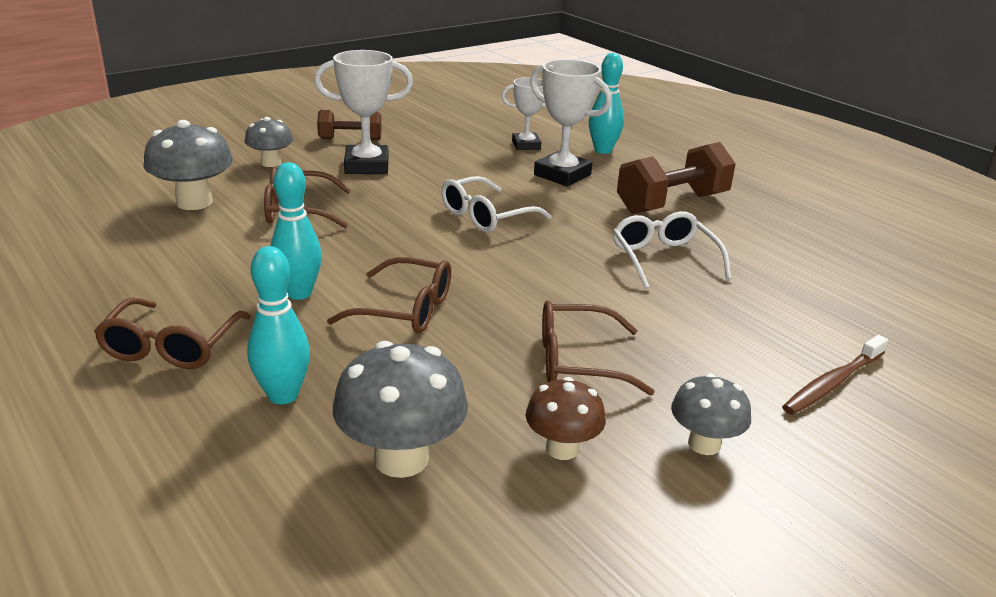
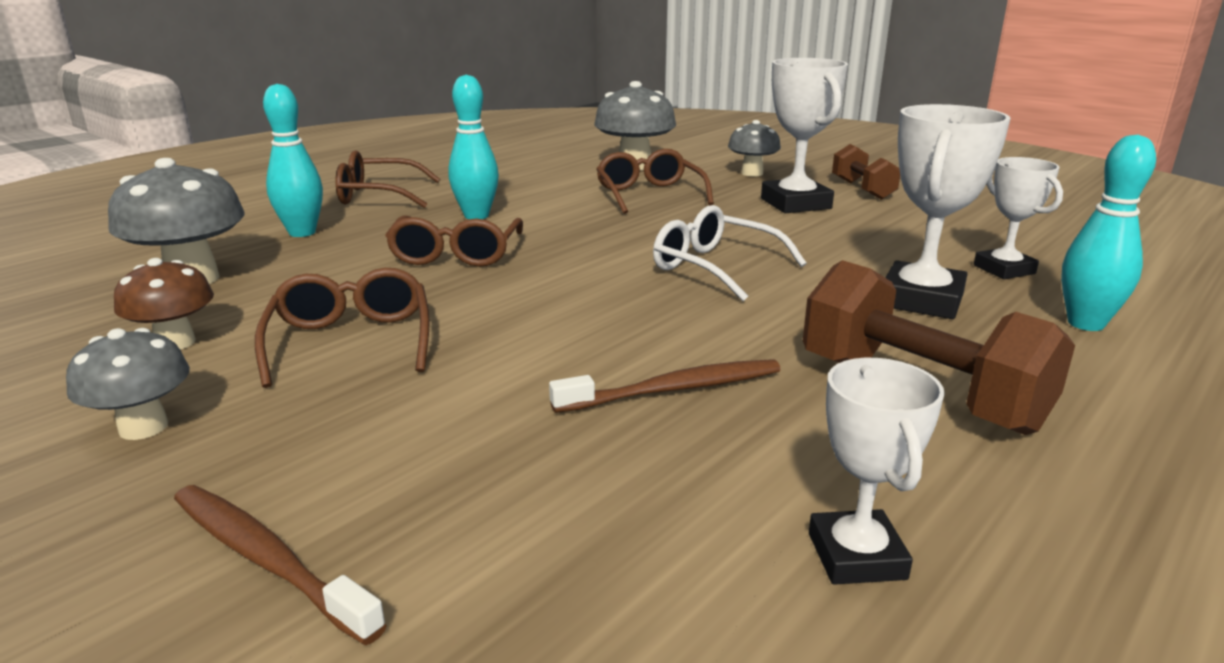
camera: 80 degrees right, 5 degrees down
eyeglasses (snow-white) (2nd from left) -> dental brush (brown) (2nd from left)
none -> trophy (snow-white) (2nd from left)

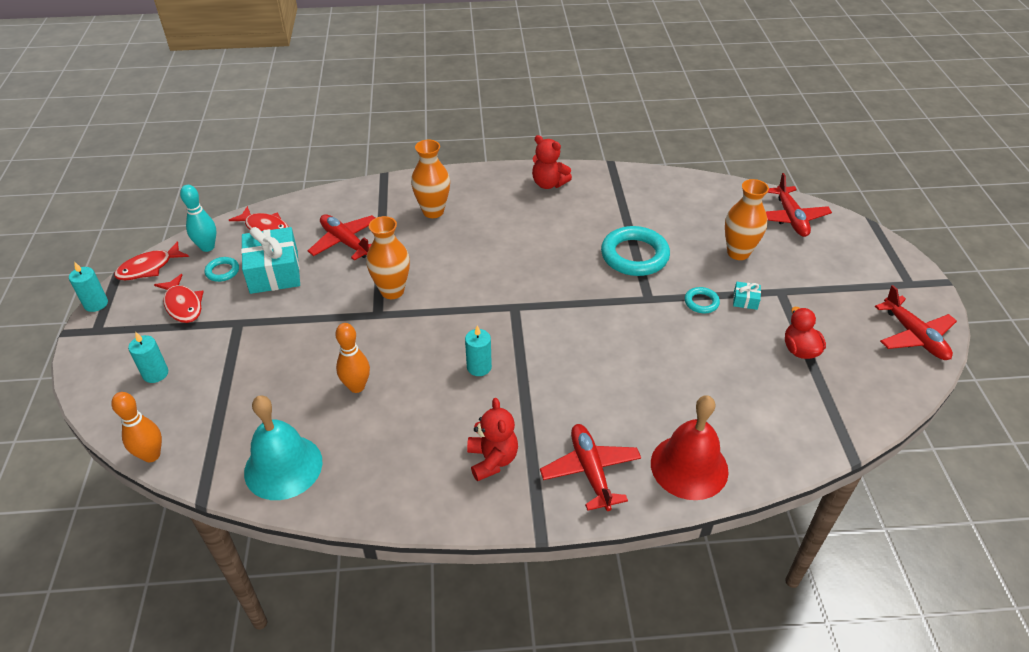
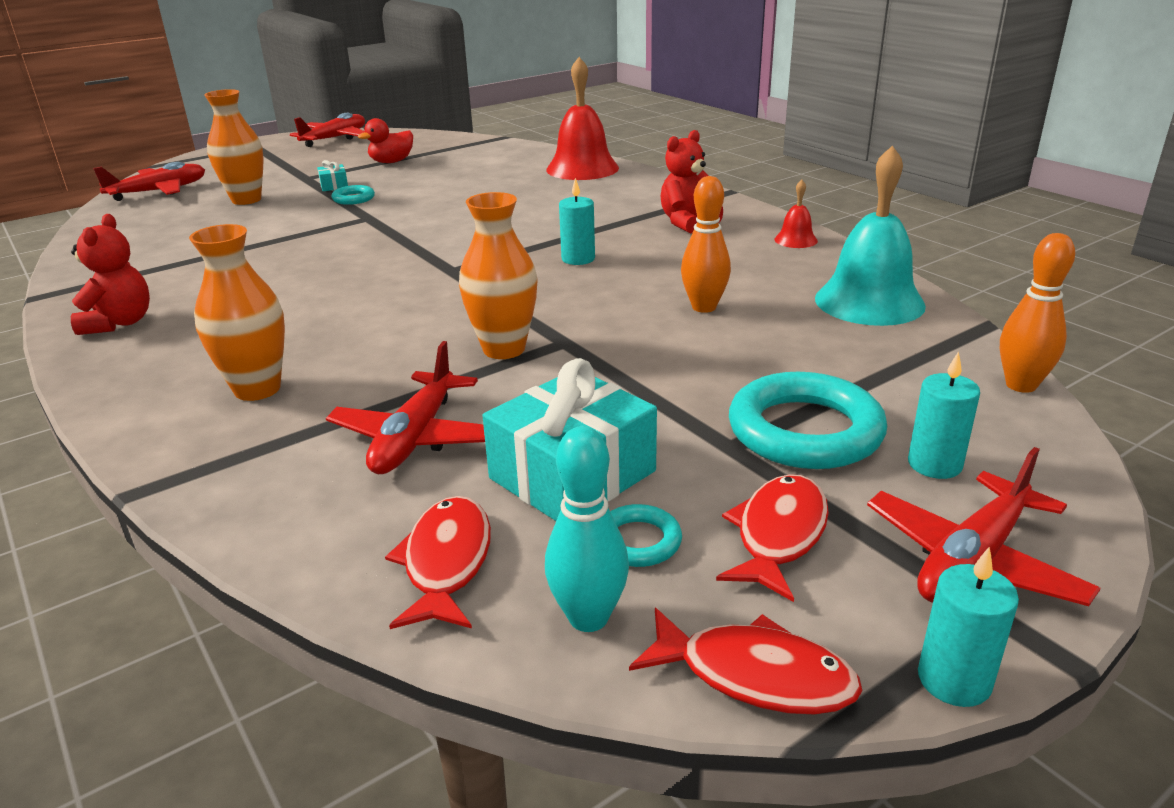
camera: 120 degrees left, 15 degrees down
hoop (turquoise) (2nd from left in the first image) -> hoop (turquoise) (3rd from left), moved
toy plane (crimson) (2nd from left in the first image) -> toy plane (crimson) (4th from left), moved
none -> school bell (crimson) (2nd from left)

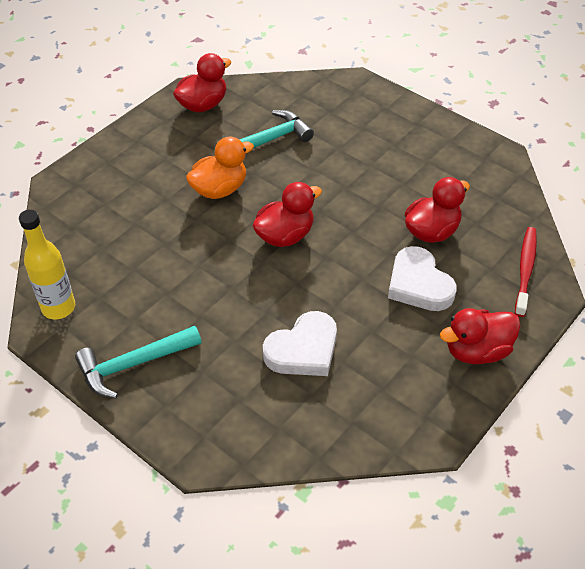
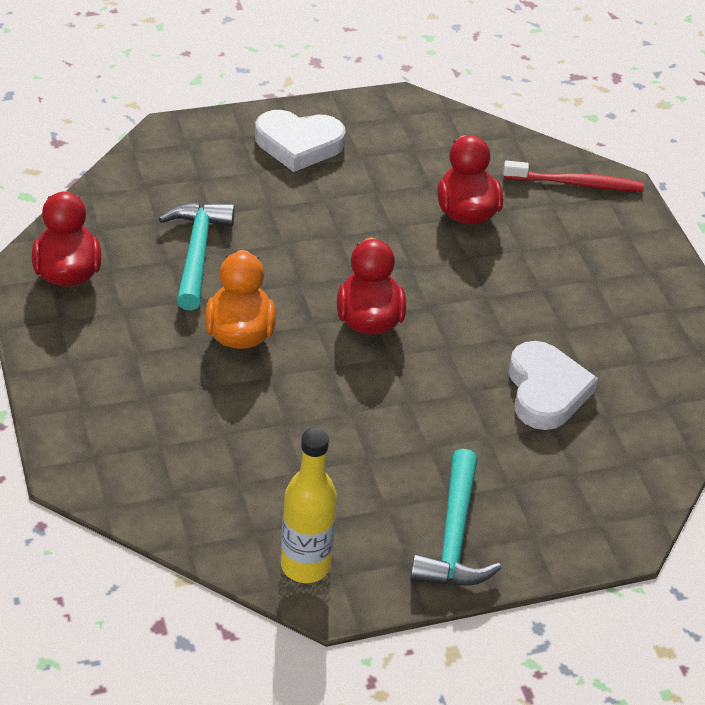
camera: 60 degrees left, 5 degrees down
dental brush (crimson), 135 degrees clockwise
heart shape (snow-white) (2nd from left in the first image) -> heart shape (snow-white) (1st from left), moved
duck (crimson) (4th from left) -> none

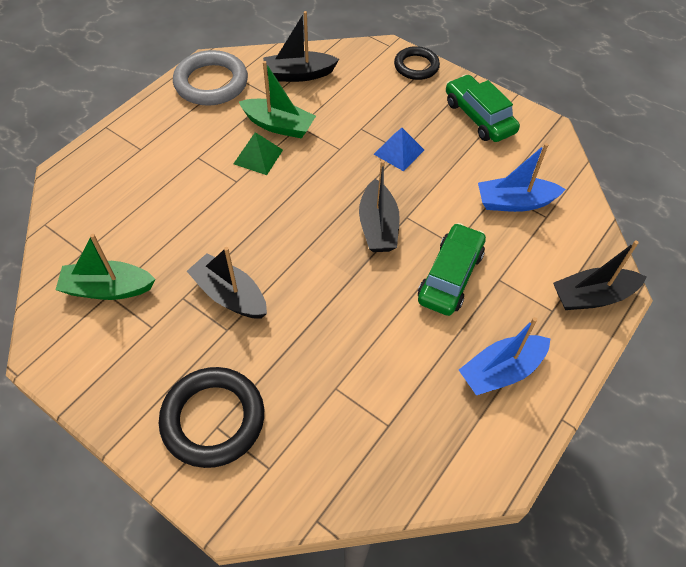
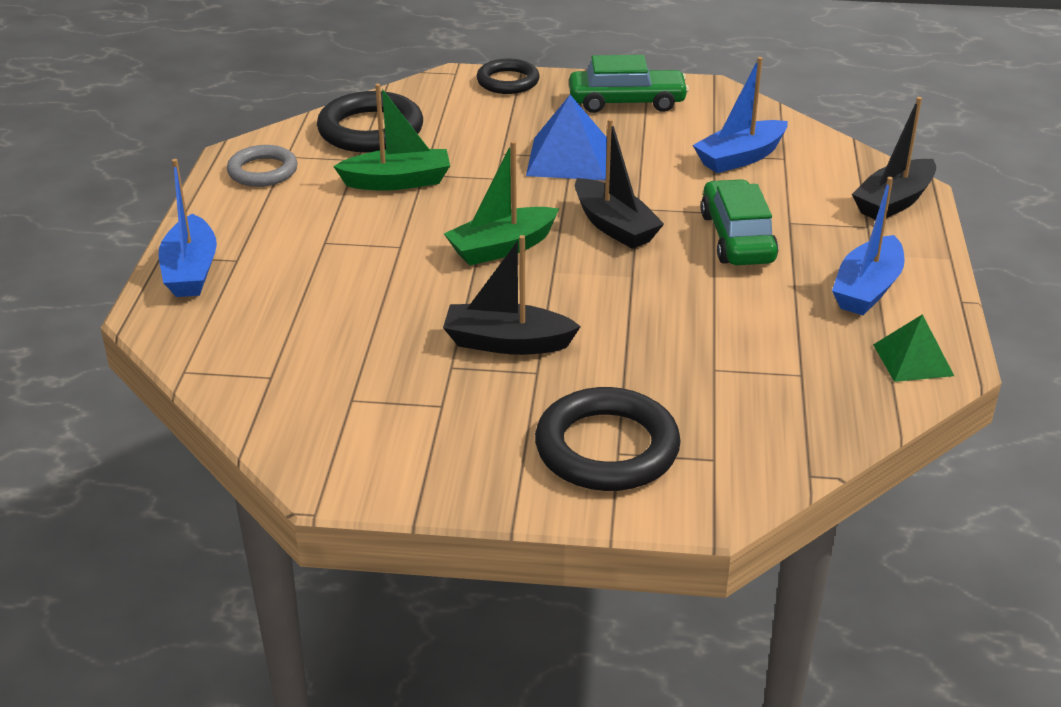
camera: 30 degrees left, 20 degrees down
boat (black) (2nd from left) -> hoop (black) (1st from left)
hoop (ash-grey), x0.63
automobile (green) (2nd from left in the first image) -> automobile (green) (1st from left), 150 degrees clockwise
solid pyramid (blue), x1.55
solid pyramid (green), moved
boat (green) (1st from left in the first image) -> boat (green) (2nd from left), moved
none -> boat (blue) (1st from left)

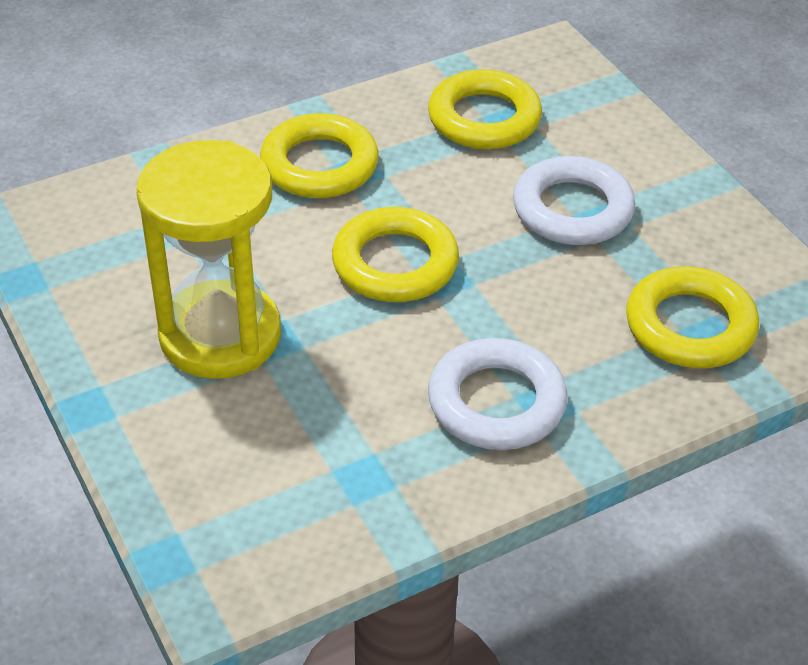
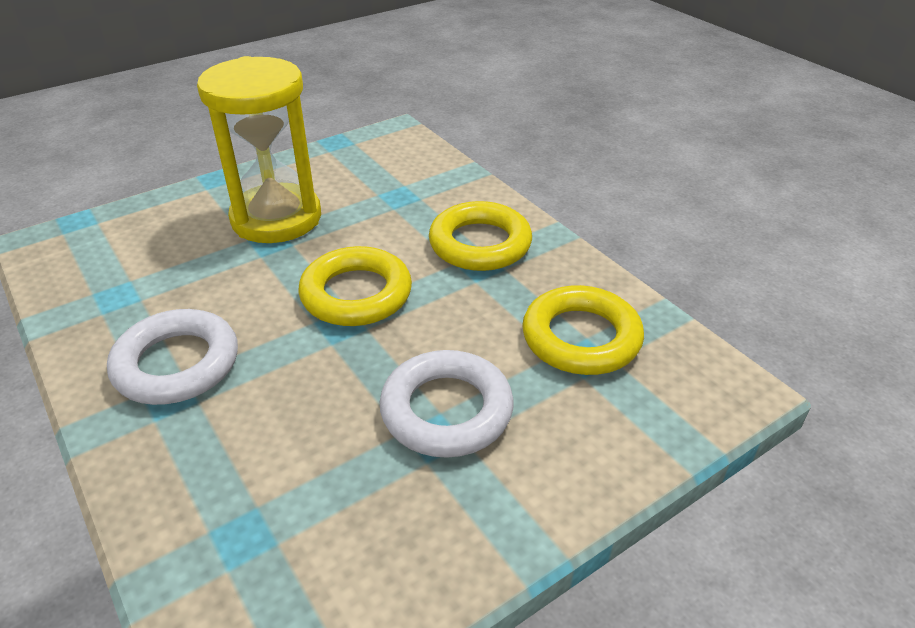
camera: 85 degrees right, 5 degrees down
hoop (yellow) (4th from left) -> none

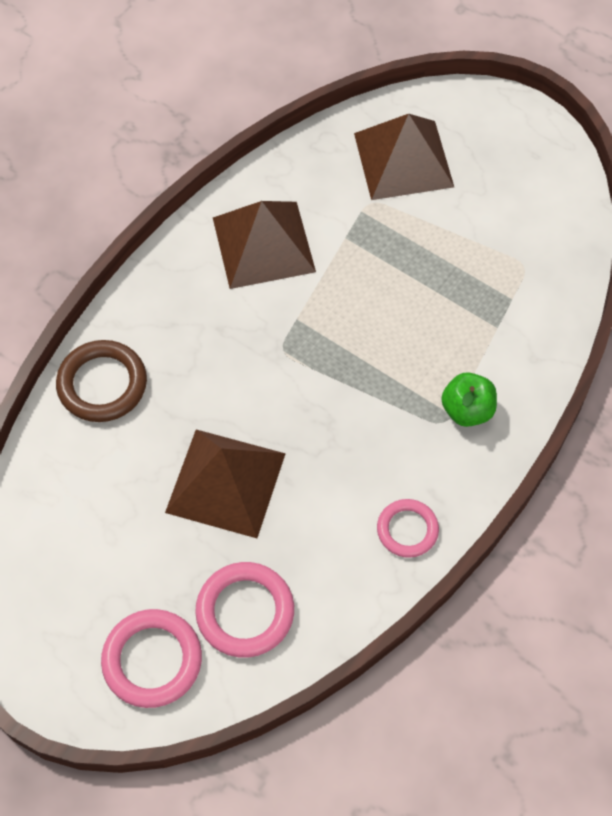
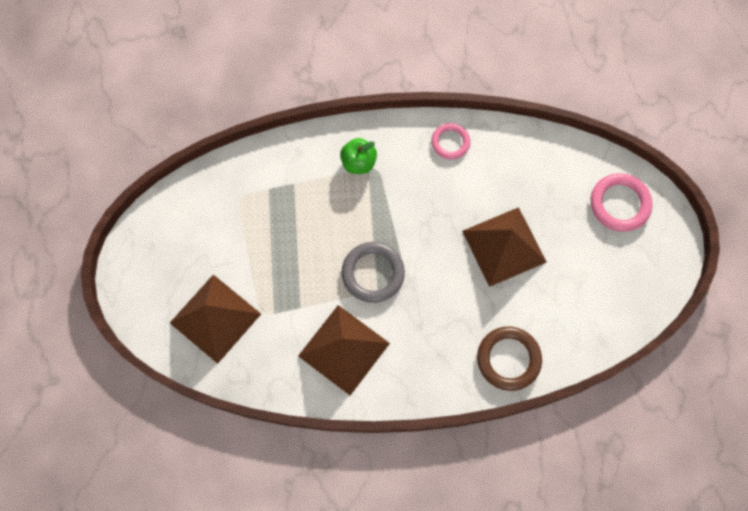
camera: 130 degrees left, 10 degrees up
hoop (rose-pink) (2nd from left) -> none
none -> hoop (ash-grey)

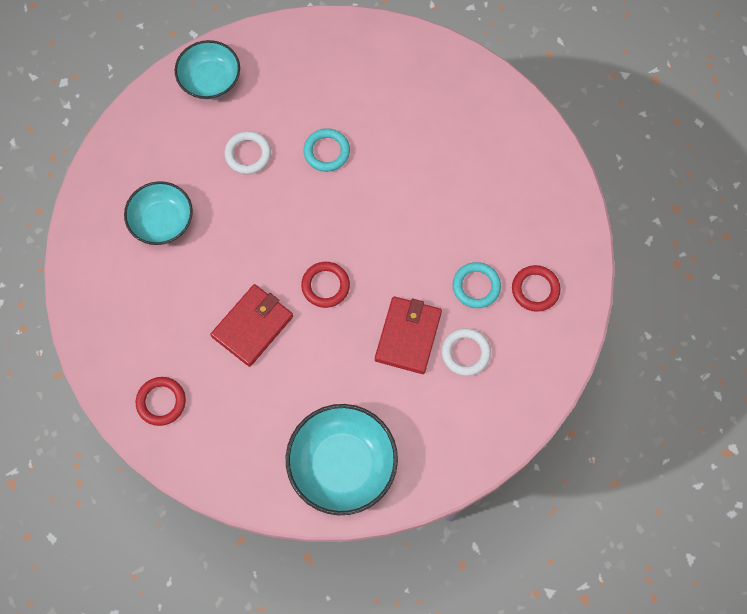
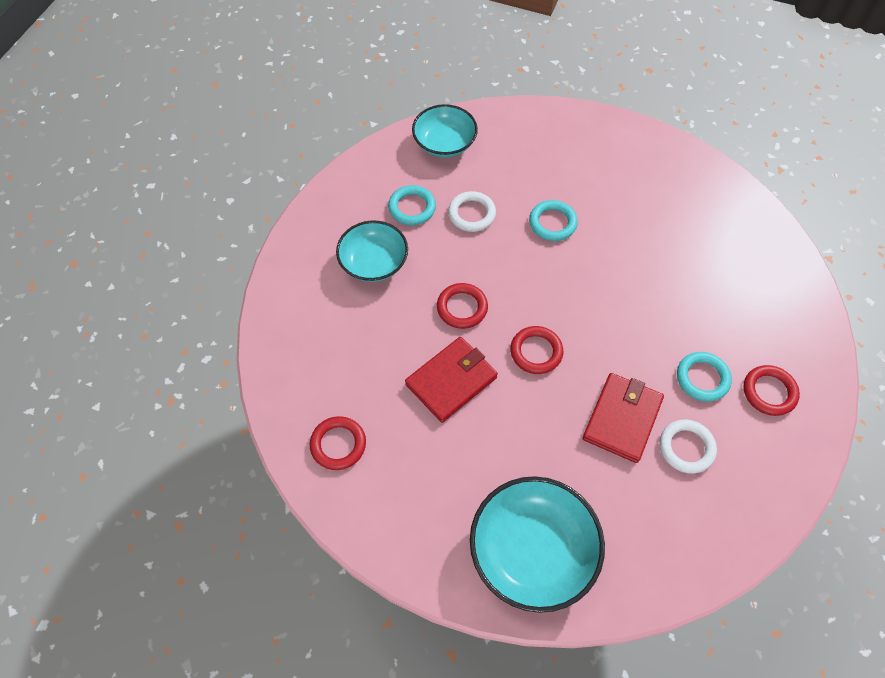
camera: 10 degrees right, 10 degrees down
none -> hoop (turquoise) (1st from left)
none -> hoop (crimson) (2nd from left)

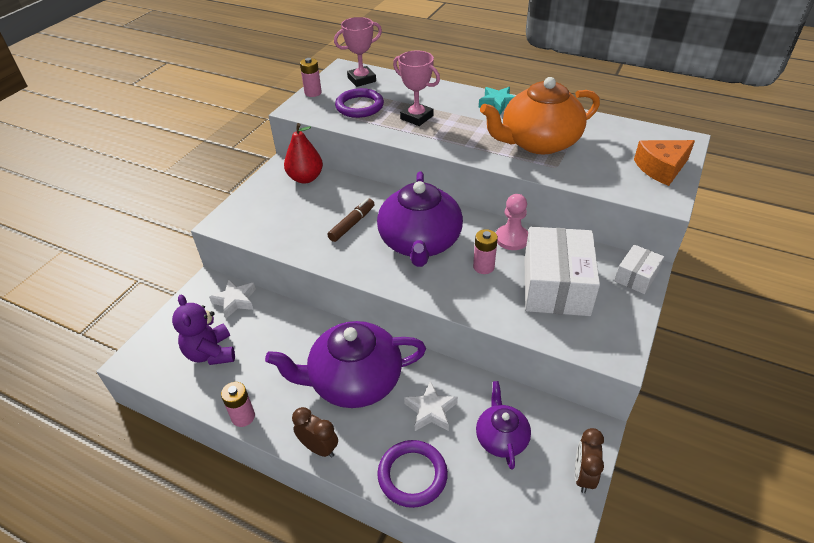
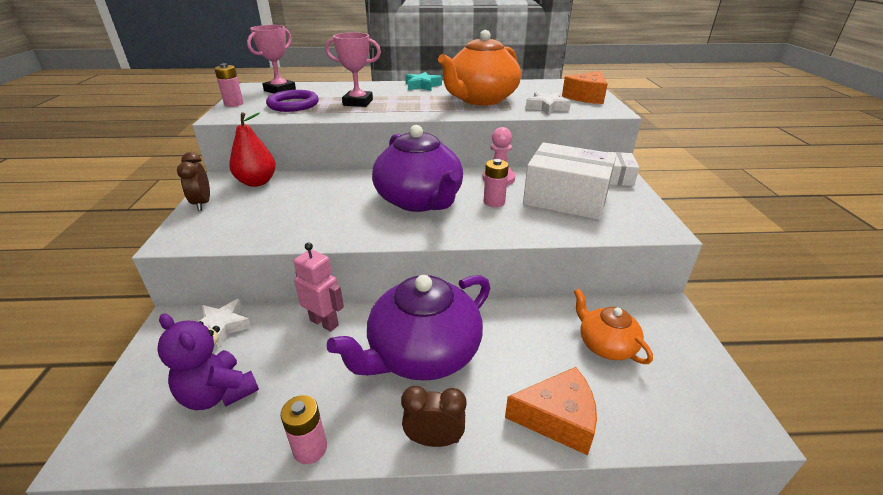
camera: 30 degrees left, 10 degrees down
marker (brown) -> none
box (snow-white) (1st from left), 45 degrees counterclockwise
star shape (snow-white) (2nd from left), moved
teapot (purple) (3rd from left) -> teapot (bright orange) (2nd from left)
bedside clock (brown) (2nd from left in the first image) -> bedside clock (brown) (1st from left), moved
hoop (purple) (2nd from left) -> piece of cheese (bright orange) (1st from left)
none -> robot (rose-pink)

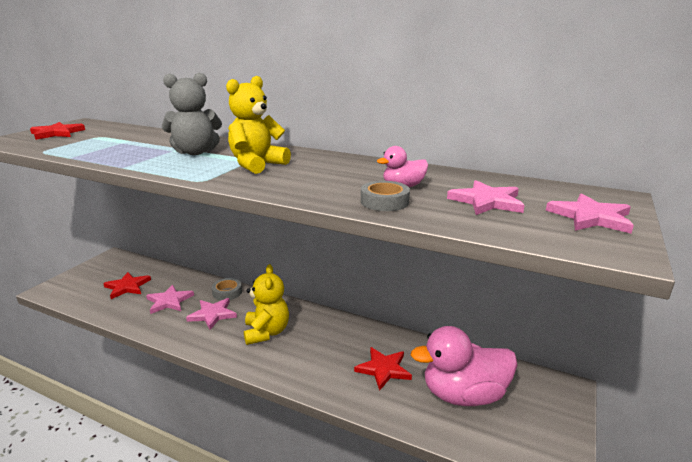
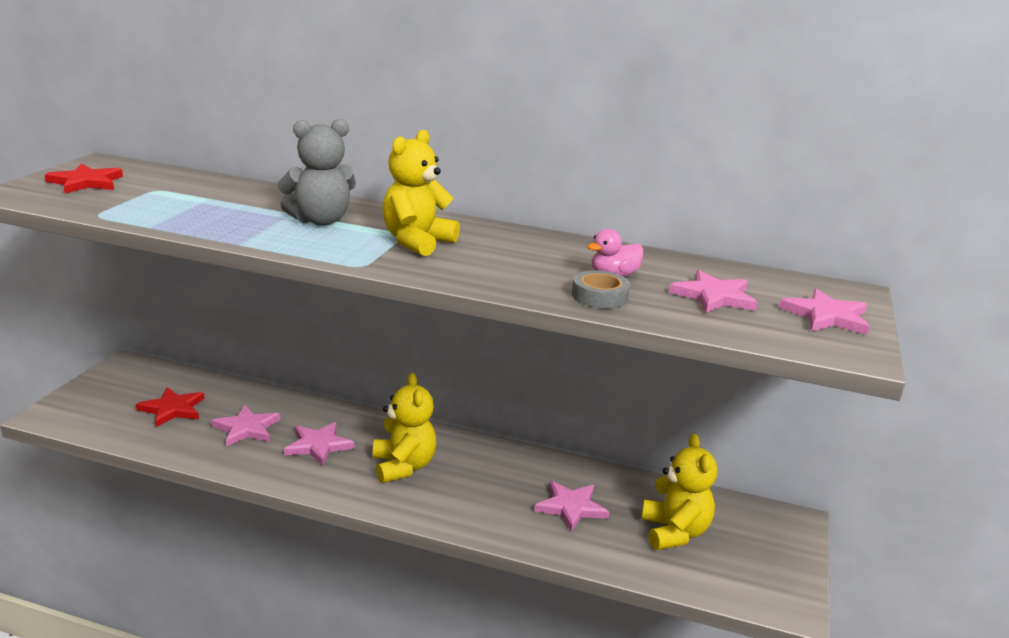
camera: 10 degrees left, 0 degrees up
tape (ash-grey) (1st from left) -> none
duck (rose-pink) (2nd from left) -> stuffed bear (yellow) (3rd from left)
star shape (crimson) (3rd from left) -> star shape (rose-pink) (3rd from left)

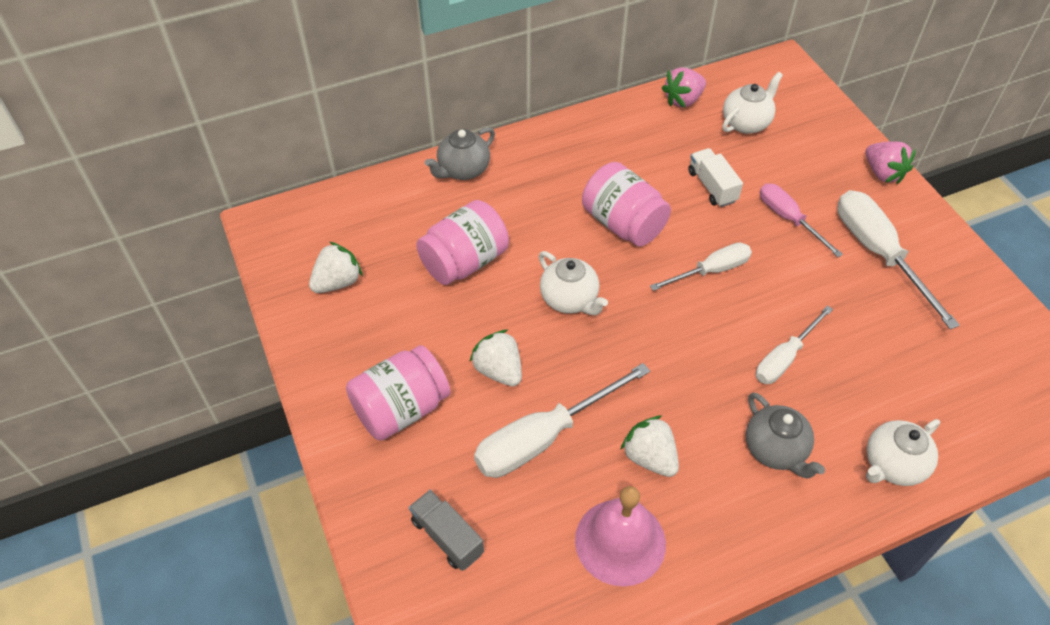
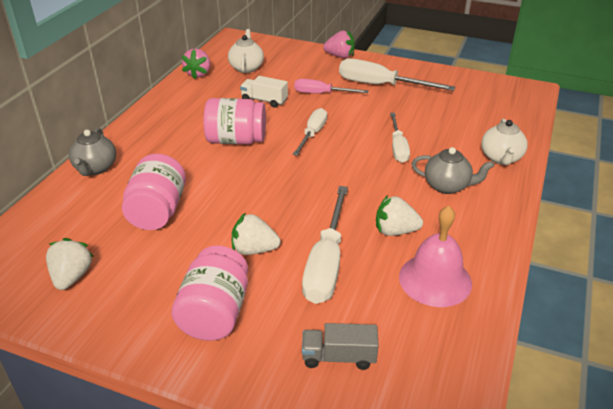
camera: 45 degrees left, 15 degrees down
teapot (snow-white) (1st from left) -> none

